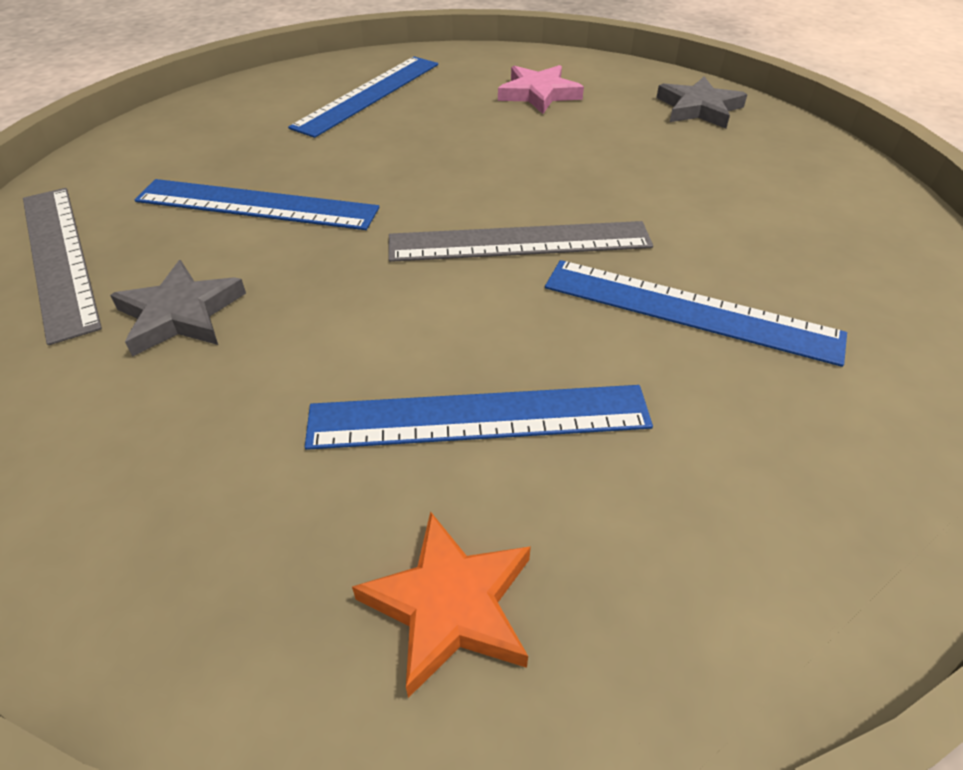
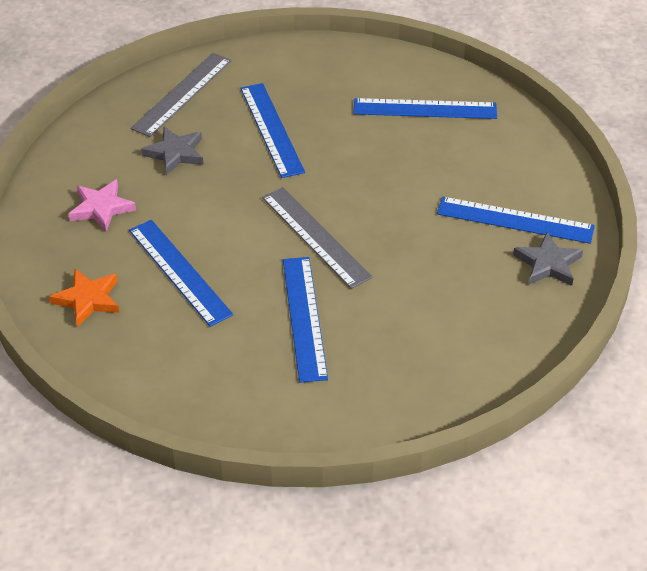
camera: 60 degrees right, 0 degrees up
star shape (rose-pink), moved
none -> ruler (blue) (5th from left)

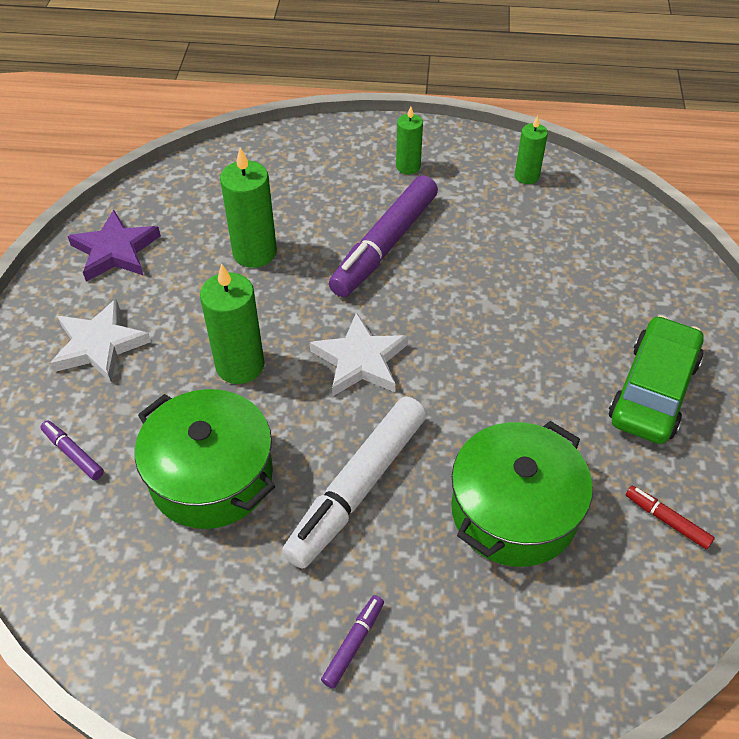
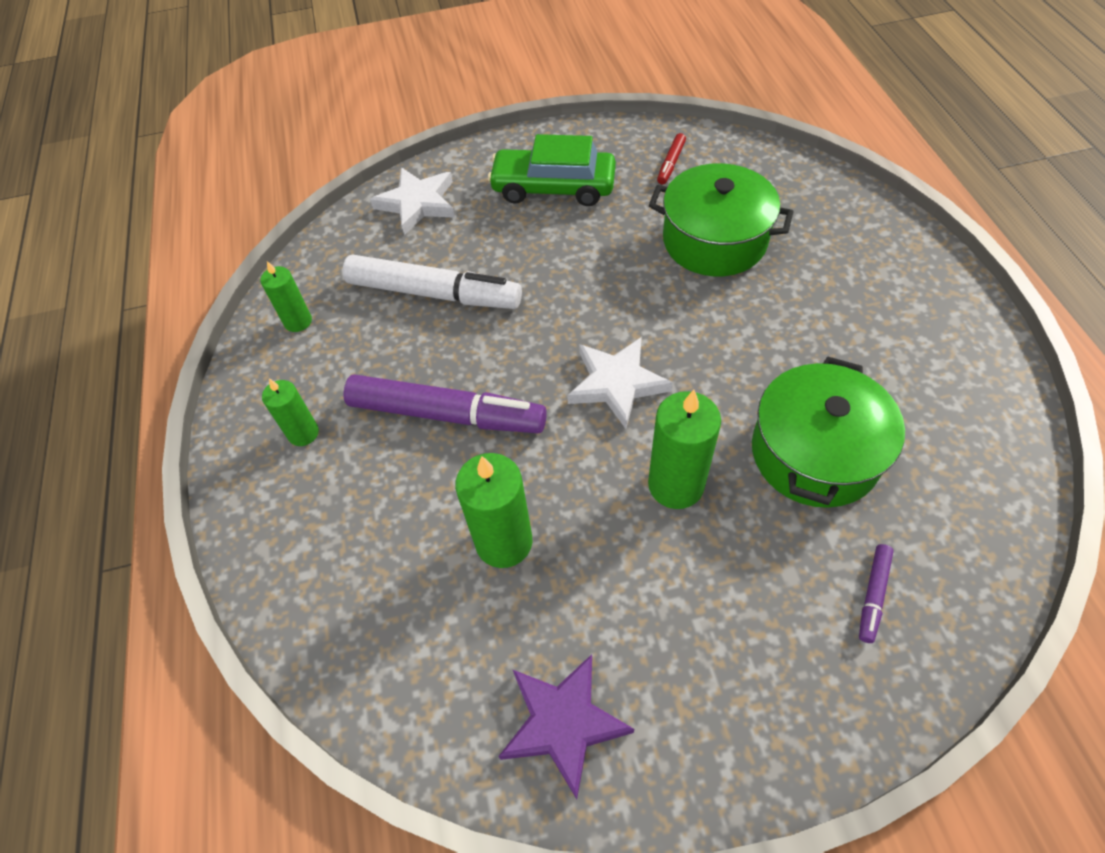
camera: 105 degrees left, 5 degrees up
star shape (snow-white) (1st from left), moved
marker (snow-white), moved
marker (purple) (2nd from left) -> none

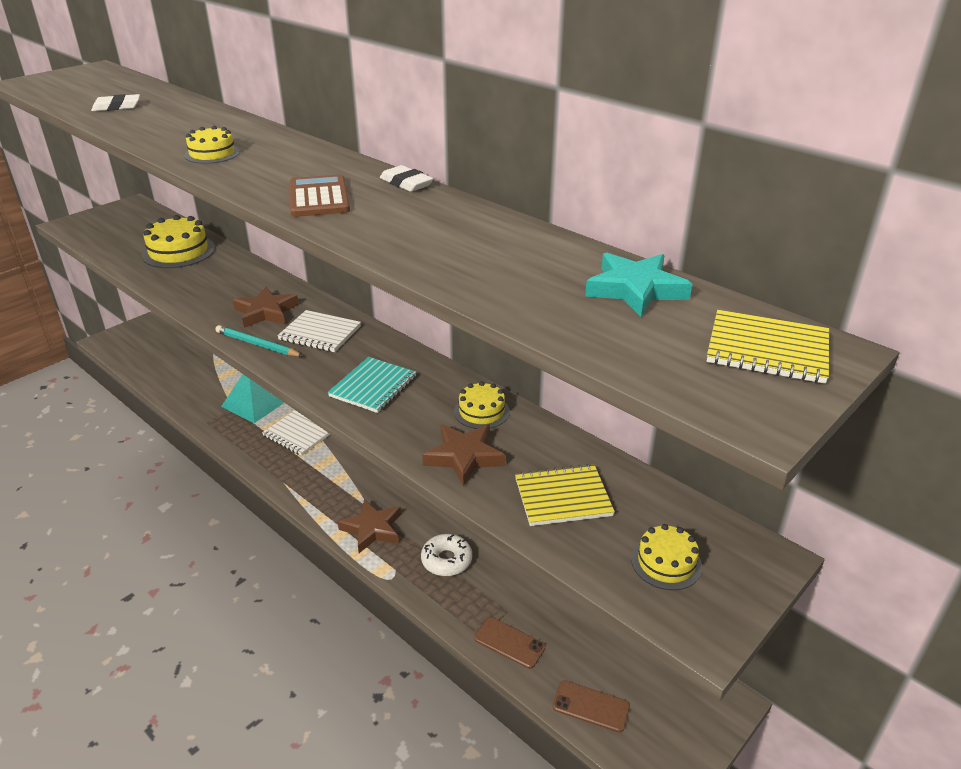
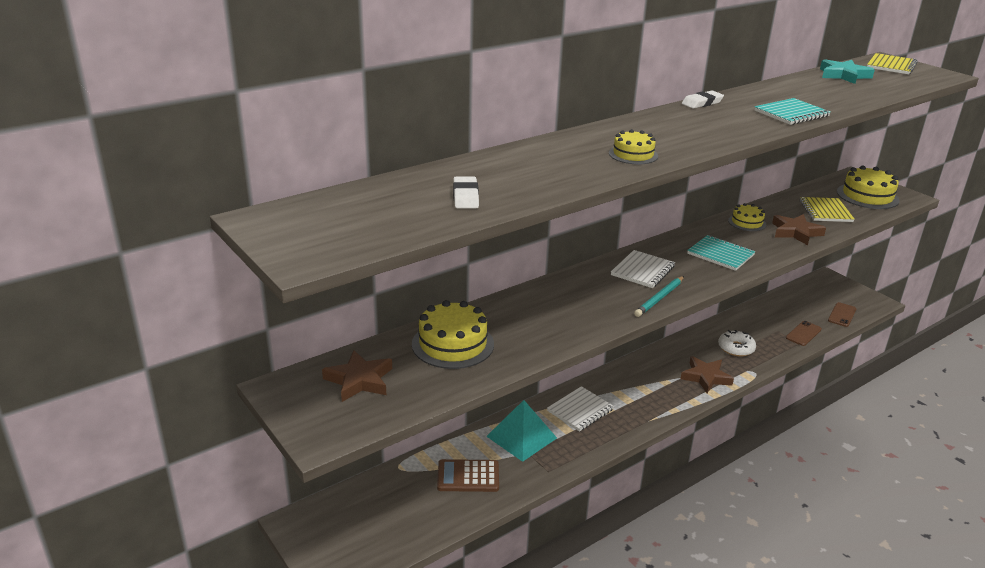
camera: 80 degrees left, 5 degrees down
adding machine (brown), moved
star shape (brown) (1st from left), moved
cake (yellow) (4th from left), x1.70
none -> exercise book (turquoise) (2nd from left)

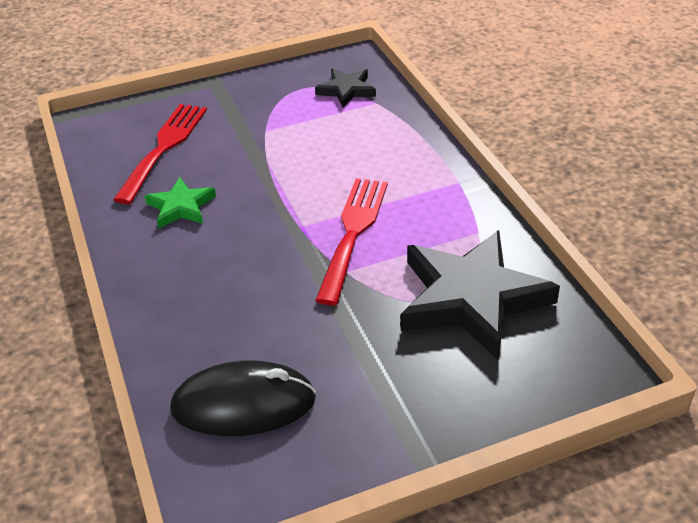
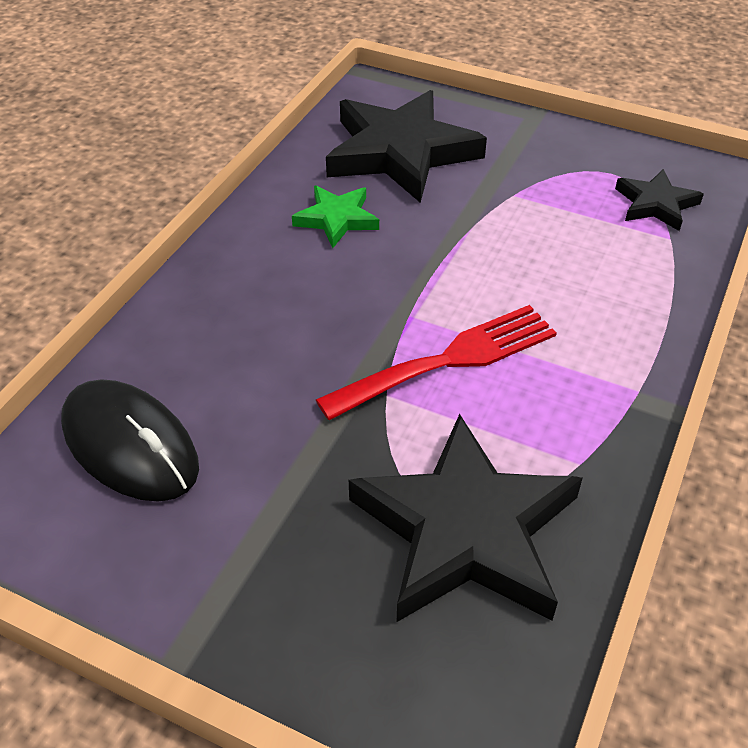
camera: 45 degrees right, 5 degrees up
fork (crimson) (1st from left) -> star shape (black) (1st from left)

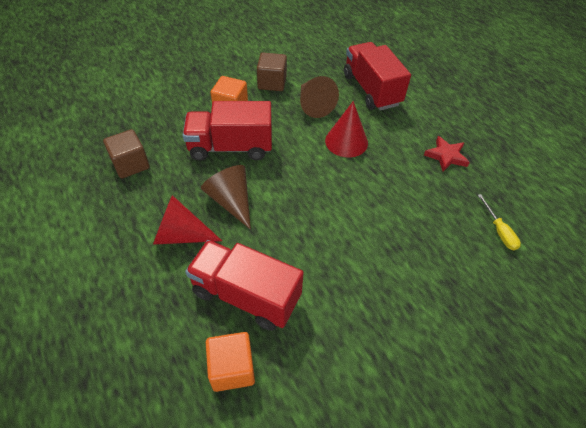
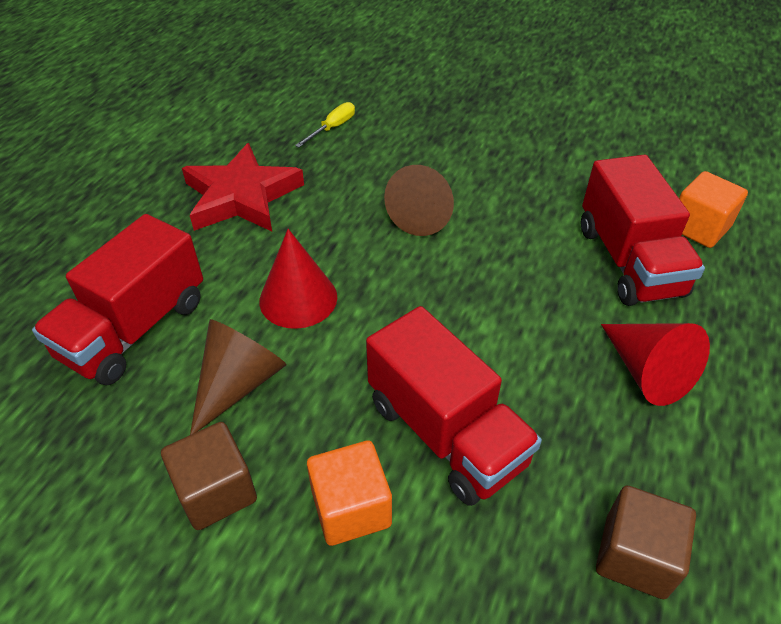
camera: 125 degrees left, 5 degrees down
star shape (crimson), x1.81
cone shape (brown) (1st from left in the first image) -> cone shape (brown) (2nd from left), moved

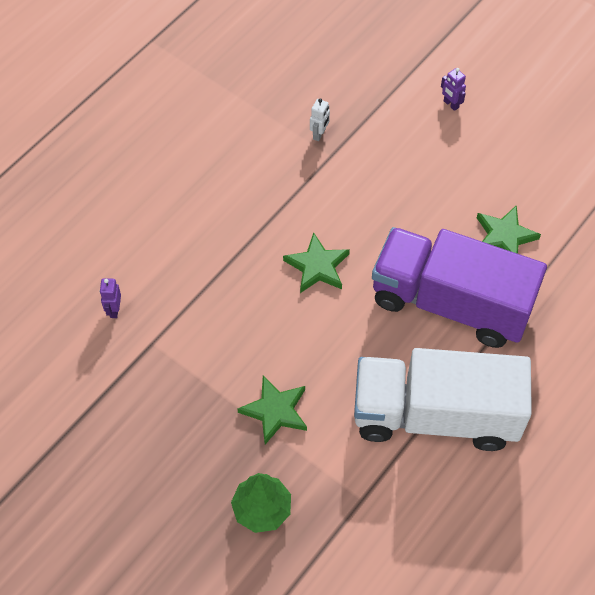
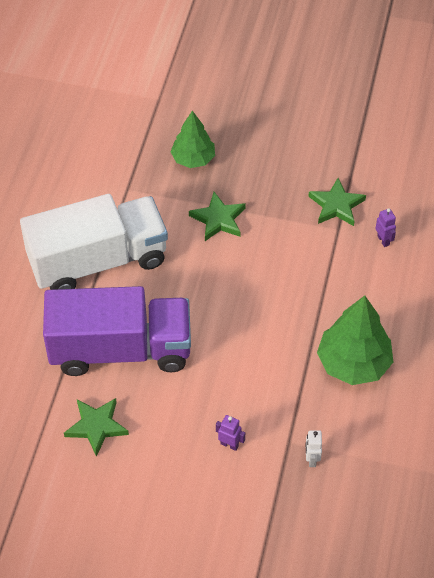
camera: 155 degrees right, 5 degrees down
robot (purple) (2nd from left in the first image) -> robot (purple) (1st from left), moved
star shape (green) (2nd from left in the first image) -> star shape (green) (3rd from left), moved
none -> fir tree (green) (2nd from left)

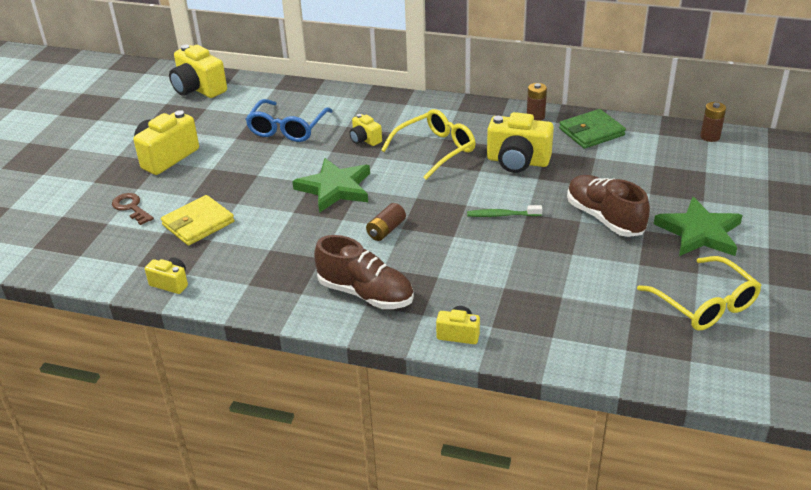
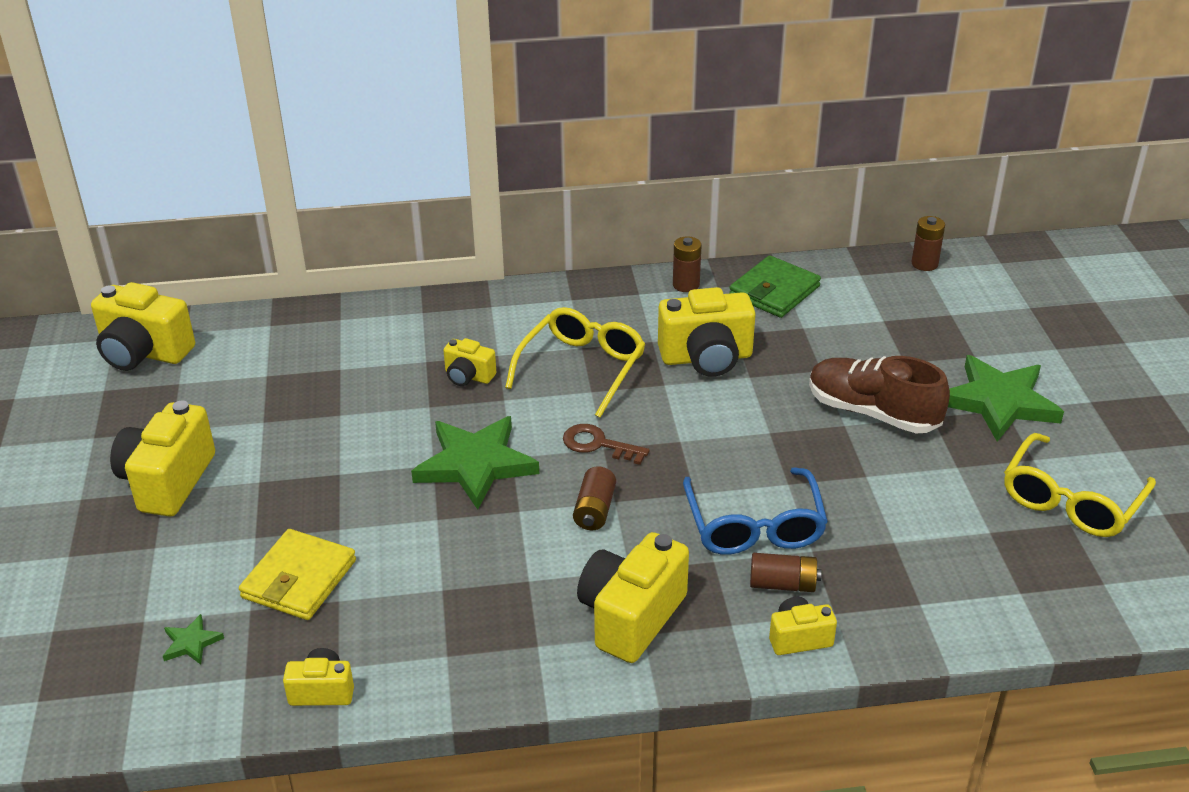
camera: 25 degrees left, 0 degrees up
eyeglasses (blue), moved
door key (brown), moved
dental brush (green) -> none
shoe (brown) (1st from left) -> camera (yellow) (5th from left)
eyeglasses (yellow) (2nd from left), 90 degrees clockwise
none -> AA battery (brown) (3rd from left)
none -> star shape (green) (1st from left)

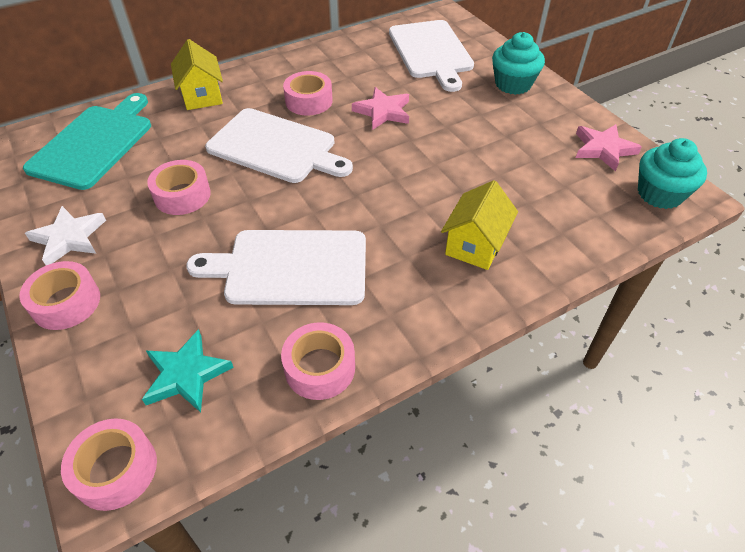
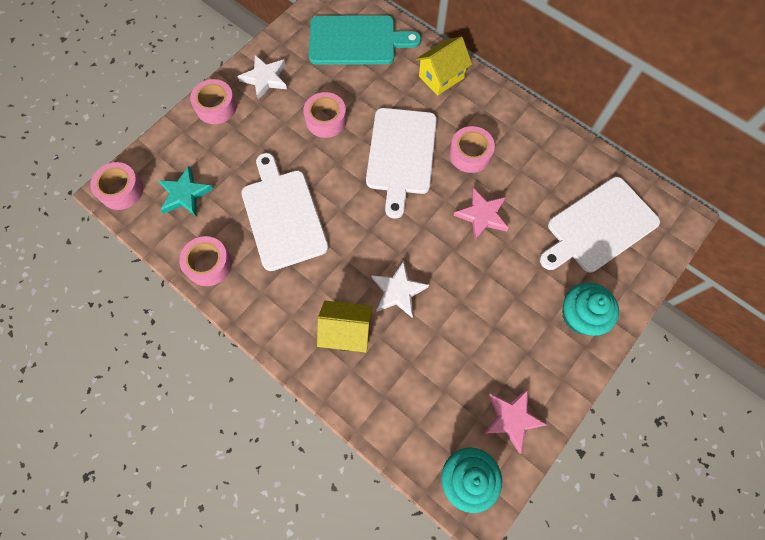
camera: 70 degrees right, 20 degrees up
none -> star shape (snow-white) (2nd from left)

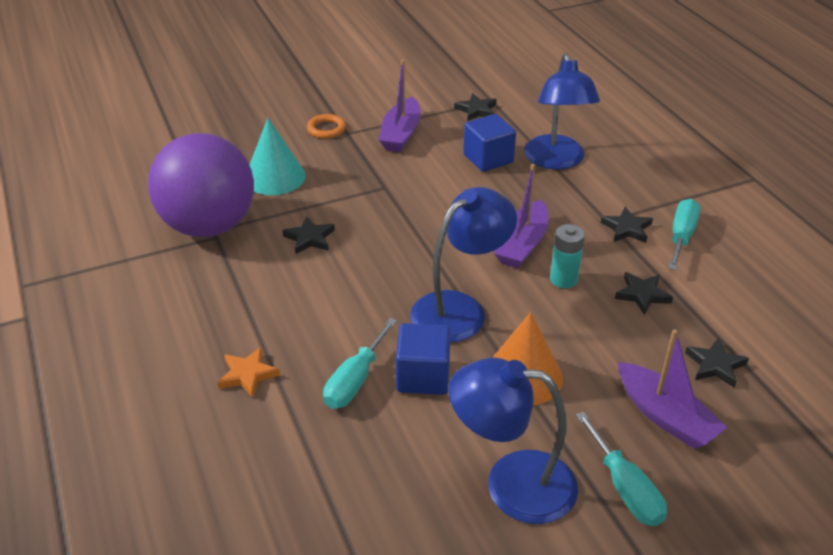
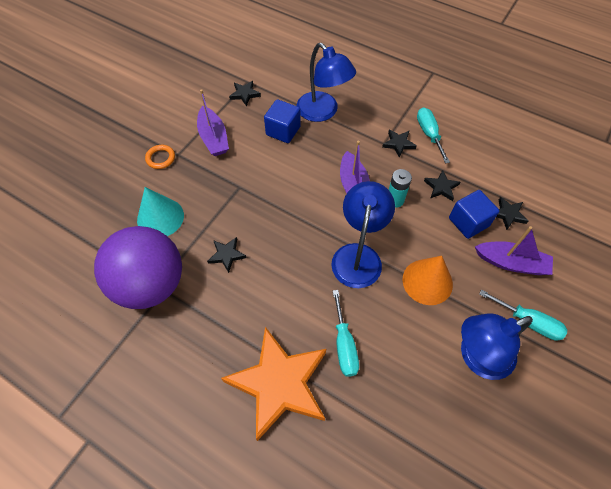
camera: 35 degrees left, 20 degrees up
block (blue) (1st from left in the first image) -> block (blue) (2nd from left), moved
star shape (bright orange), x2.45

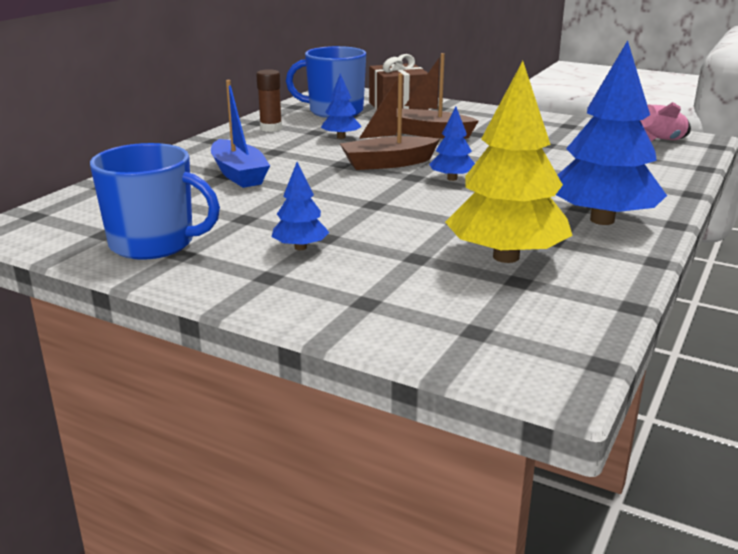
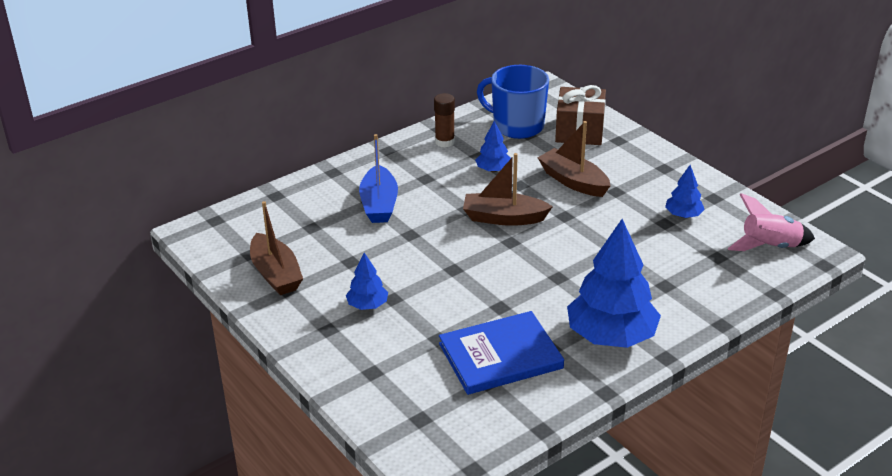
camera: 25 degrees right, 10 degrees up
fir tree (yellow) -> hardback (blue)
fir tree (blue) (3rd from left in the first image) -> fir tree (blue) (4th from left), moved
coffee mug (blue) (1st from left) -> boat (brown) (1st from left)

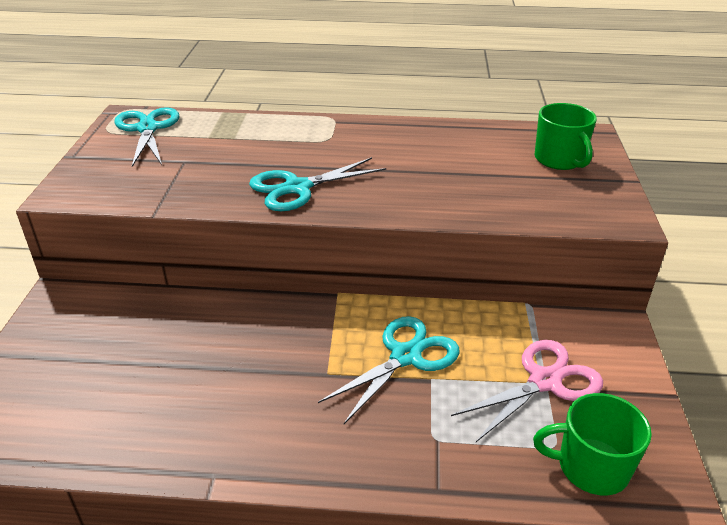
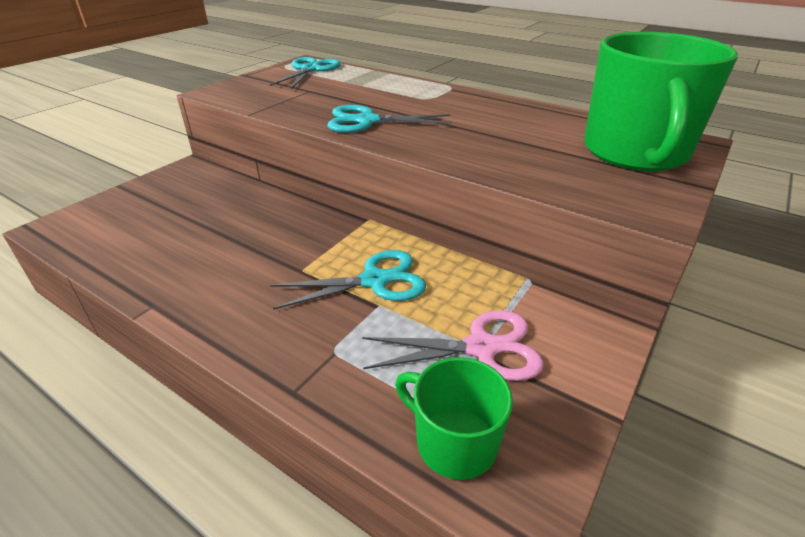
camera: 30 degrees right, 0 degrees up
coffee mug (green) (1st from left in the first image) -> coffee mug (green) (2nd from left), x1.90

